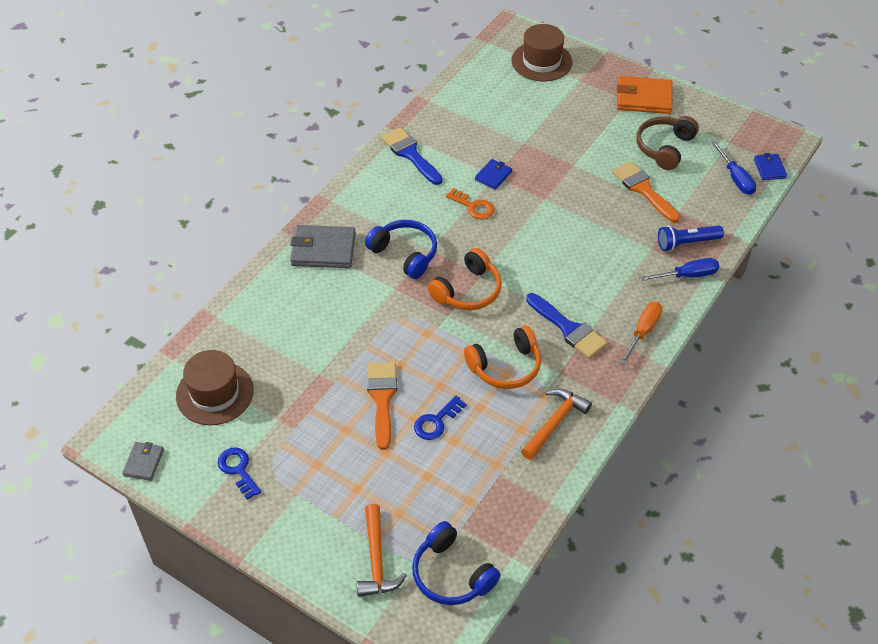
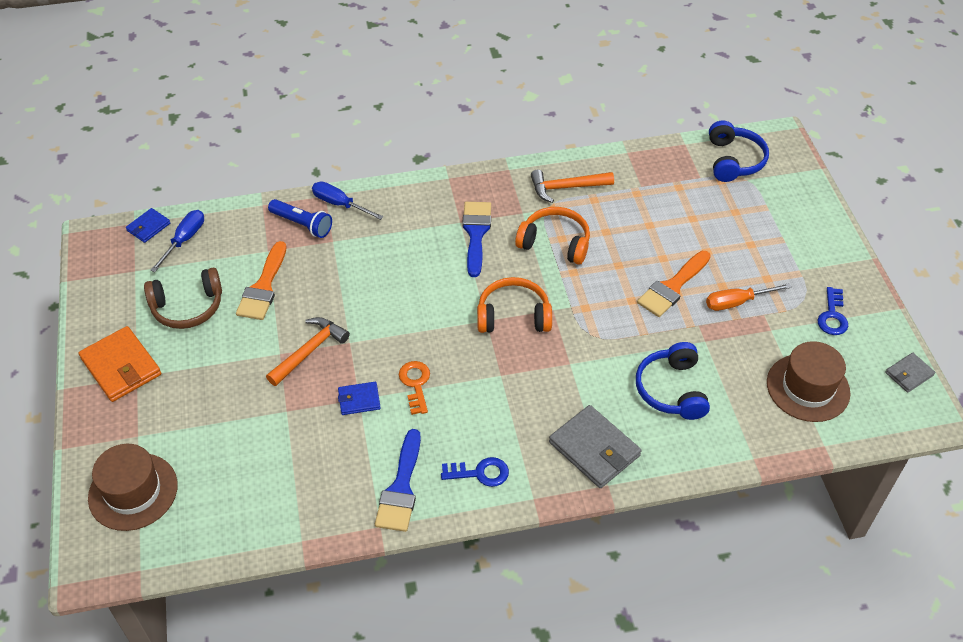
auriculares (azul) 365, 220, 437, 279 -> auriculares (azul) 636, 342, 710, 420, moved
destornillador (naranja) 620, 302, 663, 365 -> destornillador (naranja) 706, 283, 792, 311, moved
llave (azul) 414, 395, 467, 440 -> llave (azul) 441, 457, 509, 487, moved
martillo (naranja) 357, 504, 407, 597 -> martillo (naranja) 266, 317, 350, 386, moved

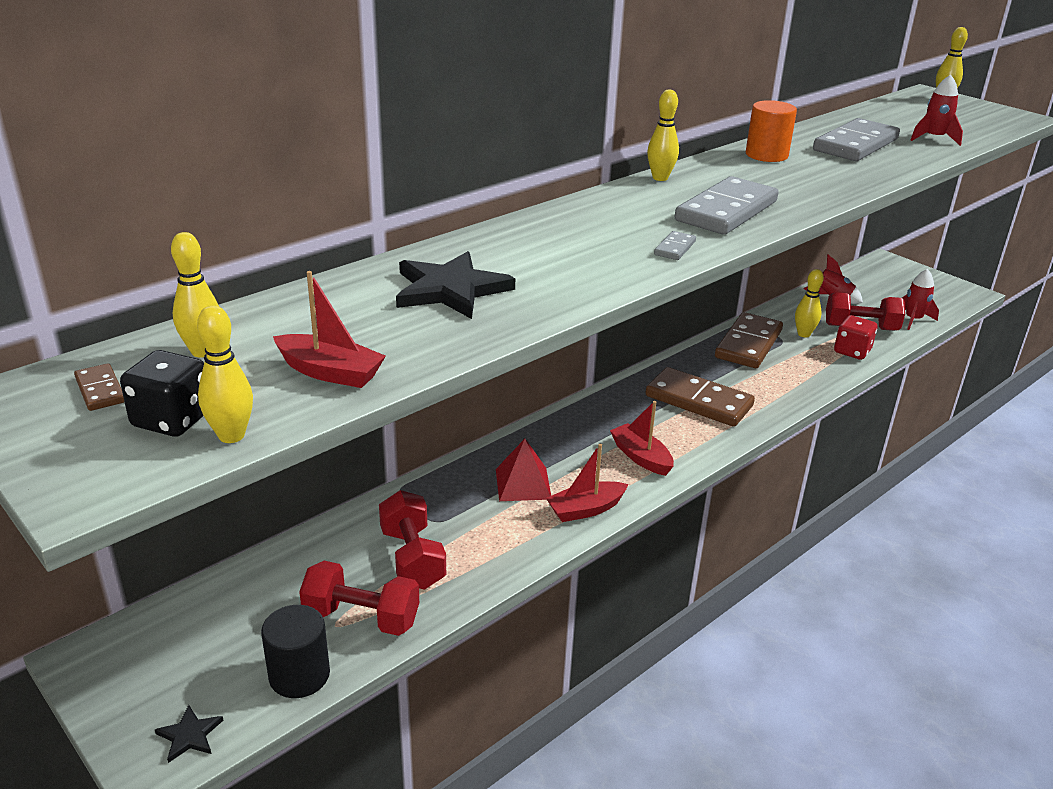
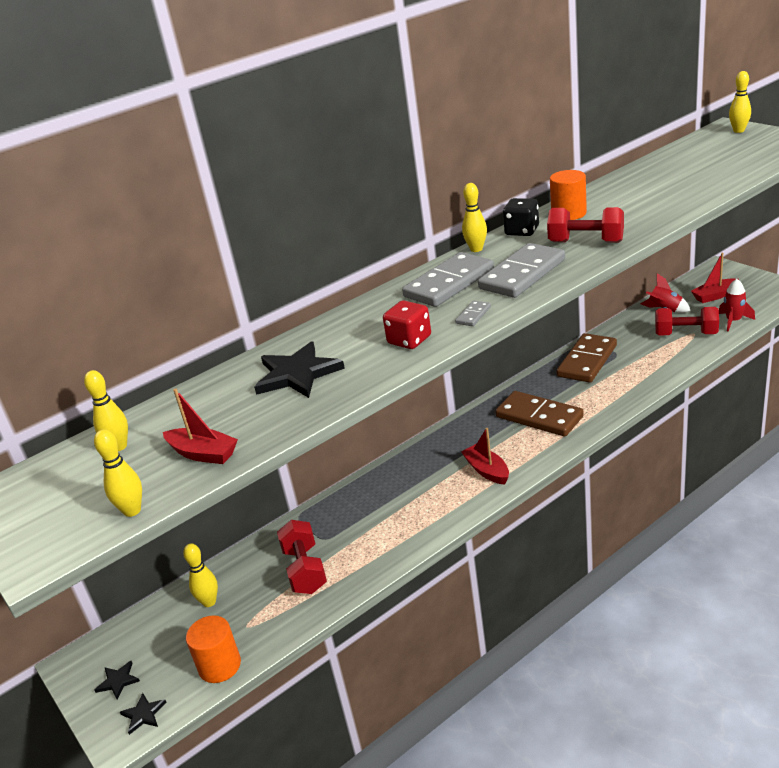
cohete (rojo) 911, 75, 963, 146 -> none
ficha de dominó (gris) 813, 118, 900, 161 -> ficha de dominó (gris) 402, 252, 494, 307, moved
bolo (amarillo) 795, 269, 824, 337 -> bolo (amarillo) 183, 543, 218, 607, moved
dado (rojo) 834, 315, 877, 360 -> dado (rojo) 383, 300, 431, 349, moved
dado (negro) 120, 350, 204, 437 -> dado (negro) 503, 198, 539, 236, moved
ficha de dominó (marrón) 74, 363, 124, 411 -> none
pirámide (rojo) 496, 439, 551, 501 -> none
barco (rojo) 546, 444, 629, 522 -> barco (rojo) 691, 253, 739, 303, moved
mancuerna (rojo) 299, 561, 419, 636 -> mancuerna (rojo) 547, 207, 624, 243, moved
cilindro (negro) 261, 605, 330, 698 -> cilindro (naranja) 186, 615, 241, 683
none -> estrella (negro) 95, 661, 140, 699

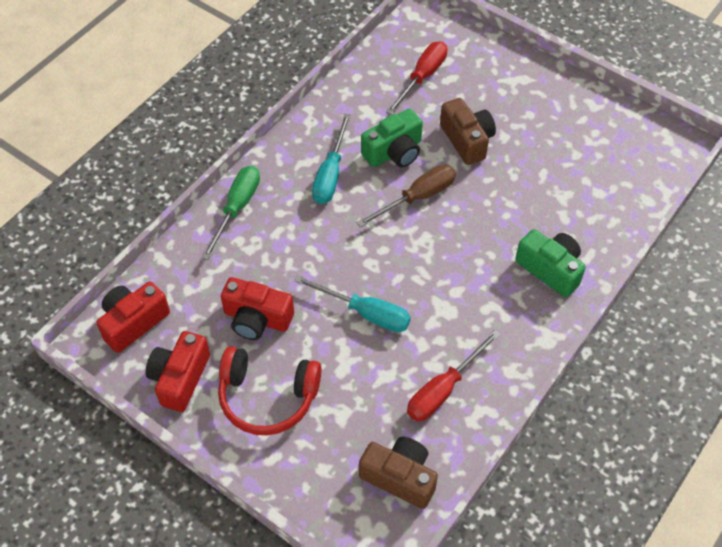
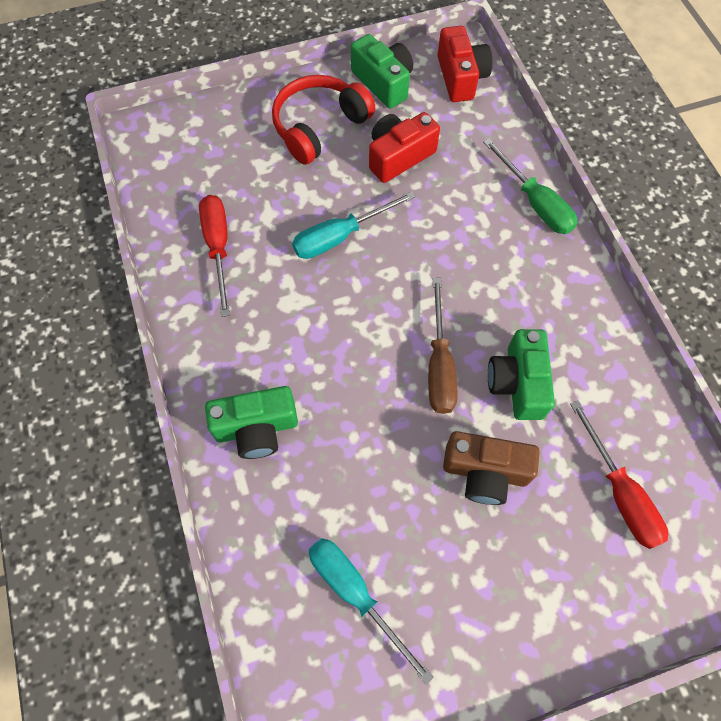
destornillador (turquesa) 312, 114, 351, 204 -> destornillador (turquesa) 309, 538, 434, 685, moved
cámara (rojo) 146, 331, 210, 412 -> cámara (verde) 351, 34, 413, 108
cámara (marrón) 359, 437, 438, 509 -> none

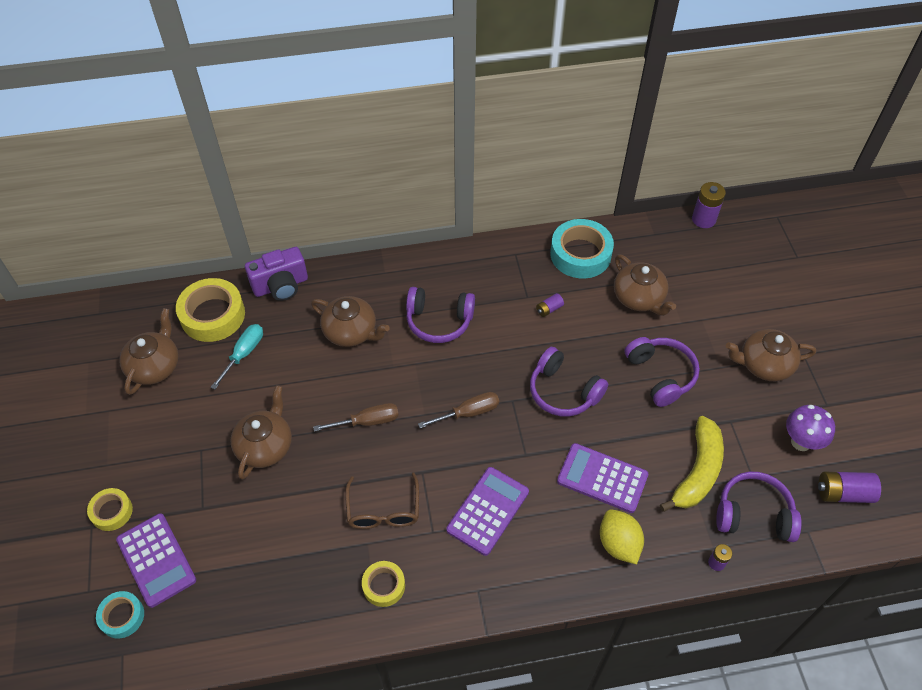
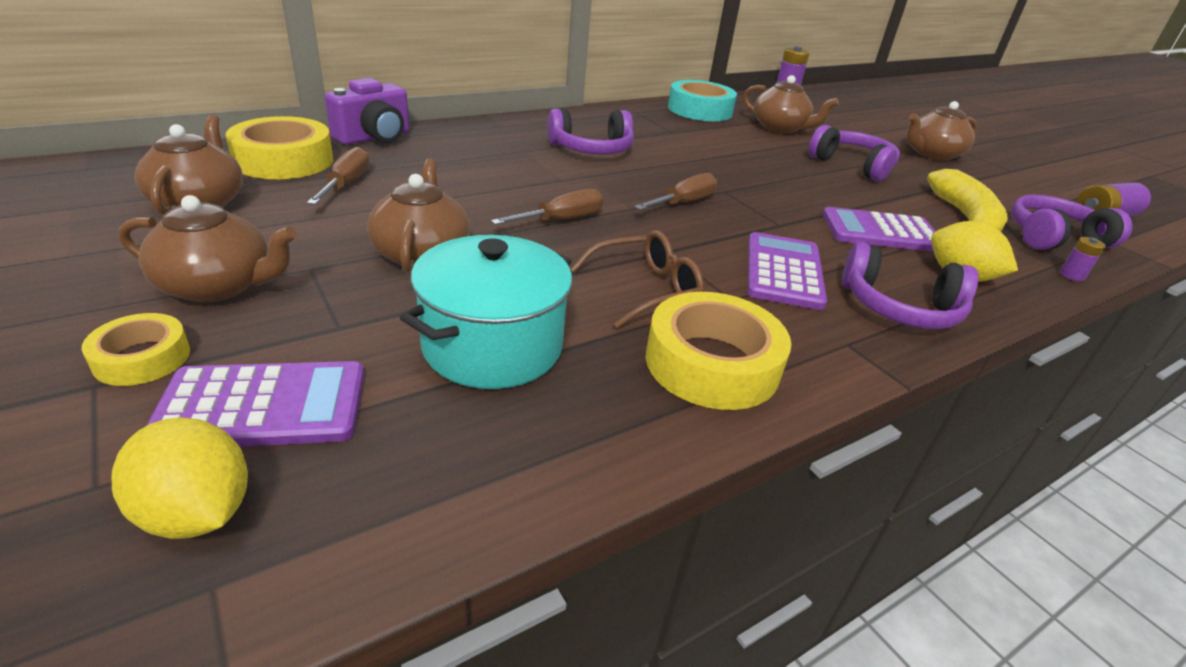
pila (morado) 536, 293, 564, 317 -> none
tetera (marrón) 311, 296, 390, 347 -> tetera (marrón) 119, 195, 297, 303, moved
destornillador (turquesa) 211, 324, 263, 389 -> destornillador (marrón) 307, 147, 370, 205
auriculares (morado) 530, 347, 608, 417 -> auriculares (morado) 842, 242, 978, 329, moved
seta (morado) 786, 405, 835, 451 -> none
gafas (marrón) 345, 473, 419, 529 -> gafas (marrón) 570, 230, 704, 328, 90 degrees counterclockwise
calculadora (morado) 116, 513, 196, 608 -> calculadora (morado) 146, 361, 364, 447, 45 degrees counterclockwise
cinta adhesiva (amarillo) 362, 561, 405, 607 -> cinta adhesiva (amarillo) 645, 292, 791, 410, x1.81
cinta adhesiva (turquesa) 96, 591, 144, 639 -> limón (amarillo) 112, 417, 248, 539
none -> olla (turquesa) 400, 235, 572, 389

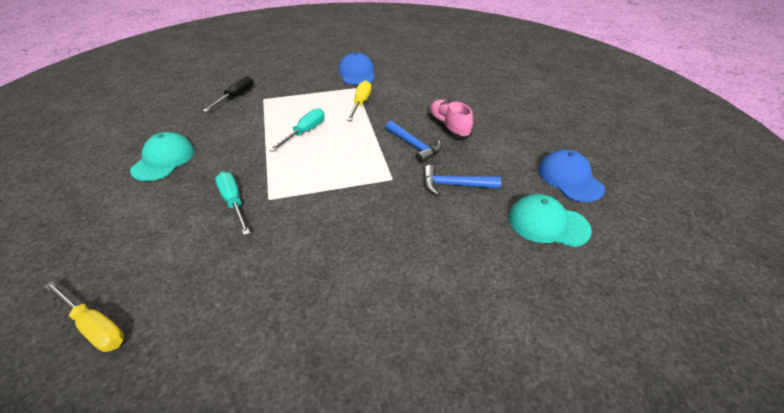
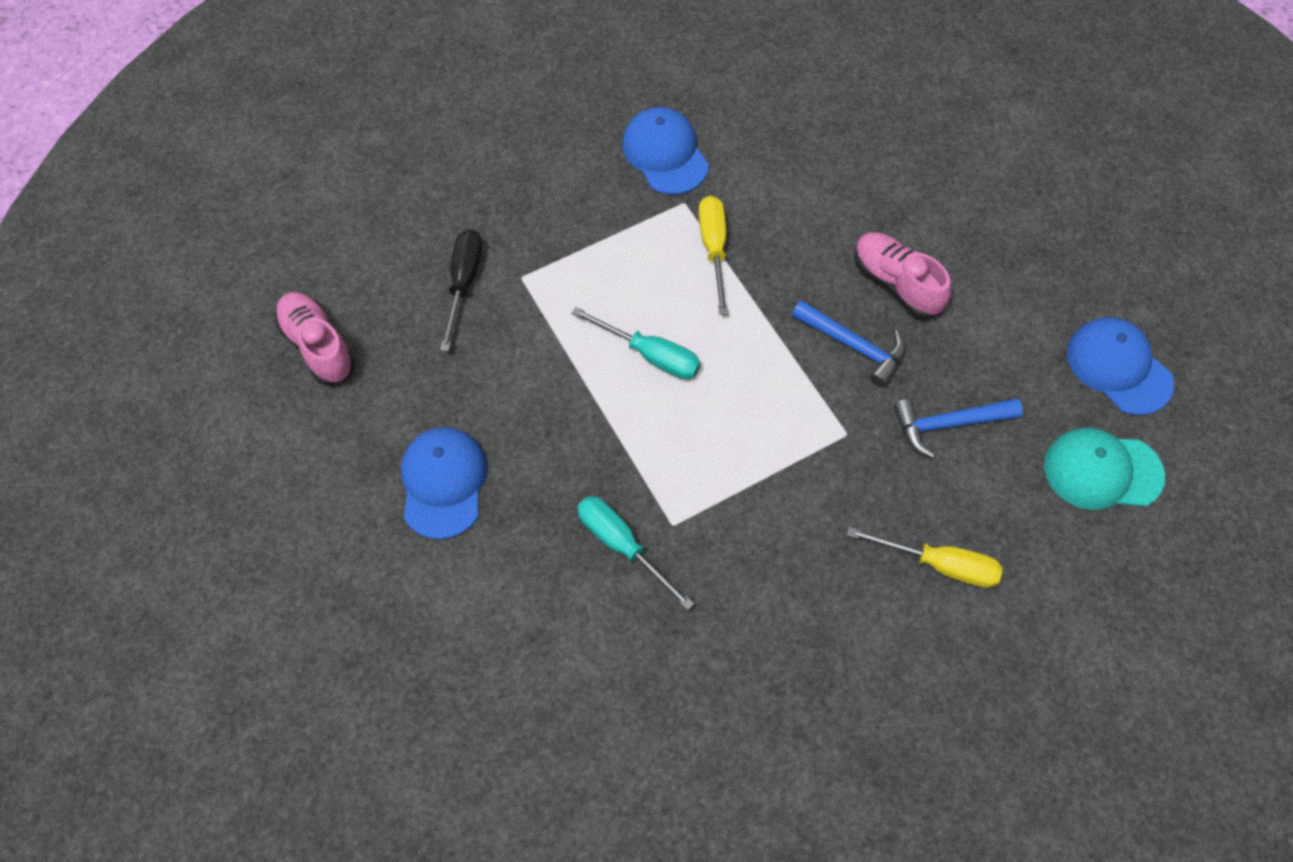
destornillador (turquesa) 269, 108, 324, 152 -> destornillador (turquesa) 571, 307, 701, 380, 105 degrees clockwise
gorra (turquesa) 130, 132, 195, 181 -> gorra (azul) 401, 427, 488, 539
destornillador (amarillo) 44, 282, 124, 352 -> destornillador (amarillo) 847, 527, 1003, 588, moved
none -> zapato (rosa) 274, 292, 355, 385

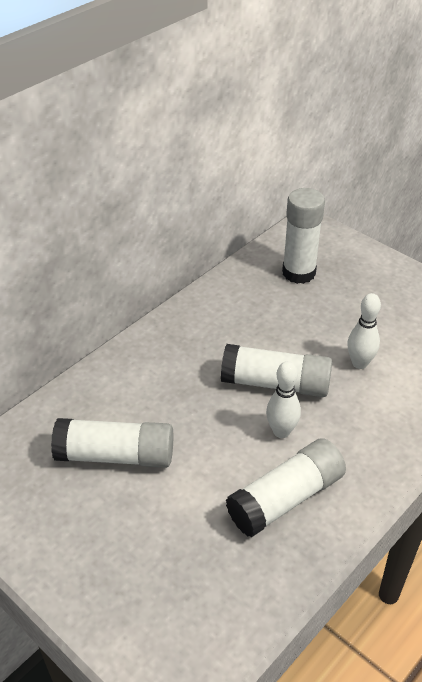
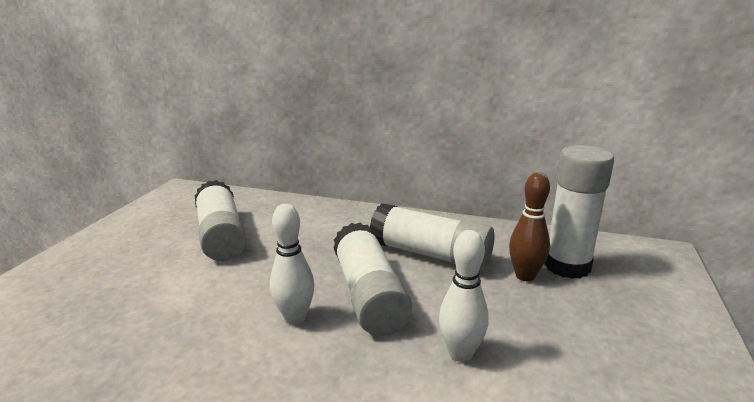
barra de pegamento (blanco) 226, 438, 346, 537 -> barra de pegamento (blanco) 370, 203, 495, 271, moved
none -> bolo (marrón) 509, 172, 550, 281

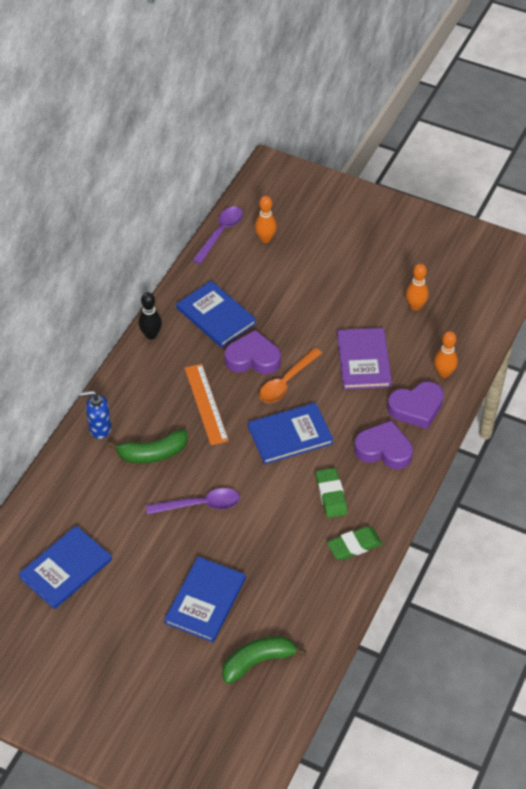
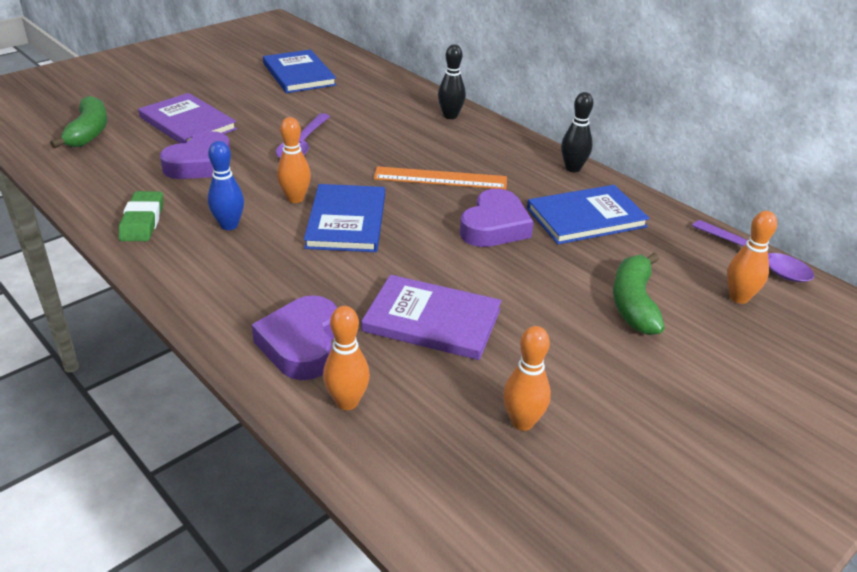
cuchara (naranja) 259, 348, 322, 403 -> none
dispensador de jabón (azul) 79, 390, 111, 439 -> bolo (negro) 438, 44, 466, 119
corazón (morado) 354, 420, 413, 469 -> corazón (morado) 160, 131, 231, 179, moved
plátano (verde) 108, 430, 188, 463 -> plátano (verde) 613, 253, 665, 335, moved
goma de borrar (verde) 316, 468, 347, 518 -> bolo (azul) 208, 141, 244, 230
libro (azul) 164, 557, 246, 642 -> libro (morado) 138, 93, 237, 143
none -> bolo (naranja) 277, 117, 311, 203

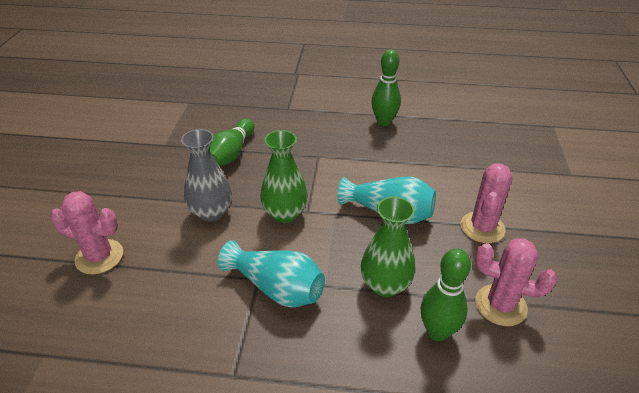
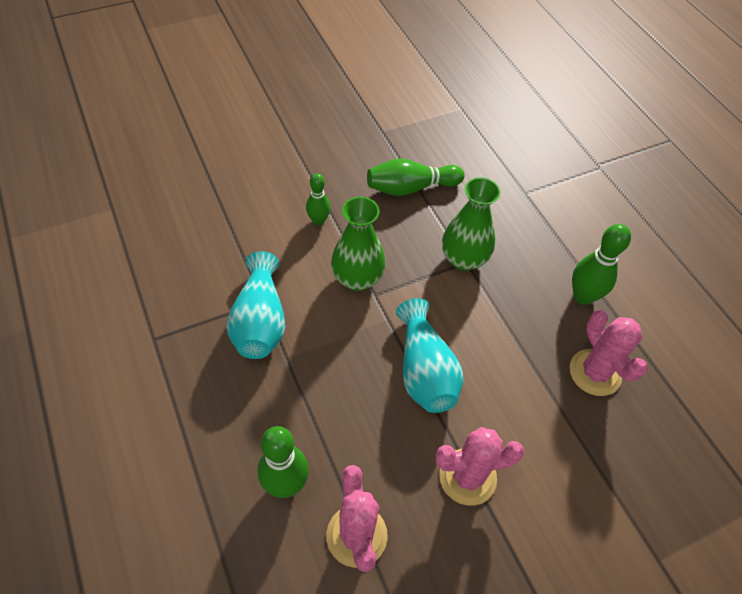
florero (gris) 181, 129, 232, 222 -> bolo (verde) 306, 173, 331, 225
cactus (rosa) 50, 191, 123, 274 -> cactus (rosa) 570, 310, 648, 396, moved
florero (verde) 361, 196, 415, 297 -> florero (verde) 442, 177, 501, 271, moved

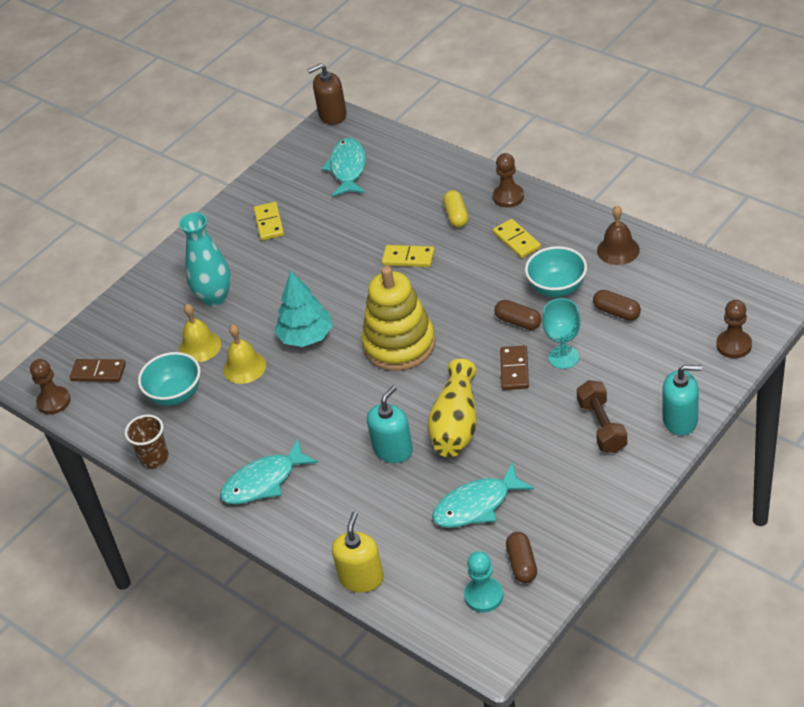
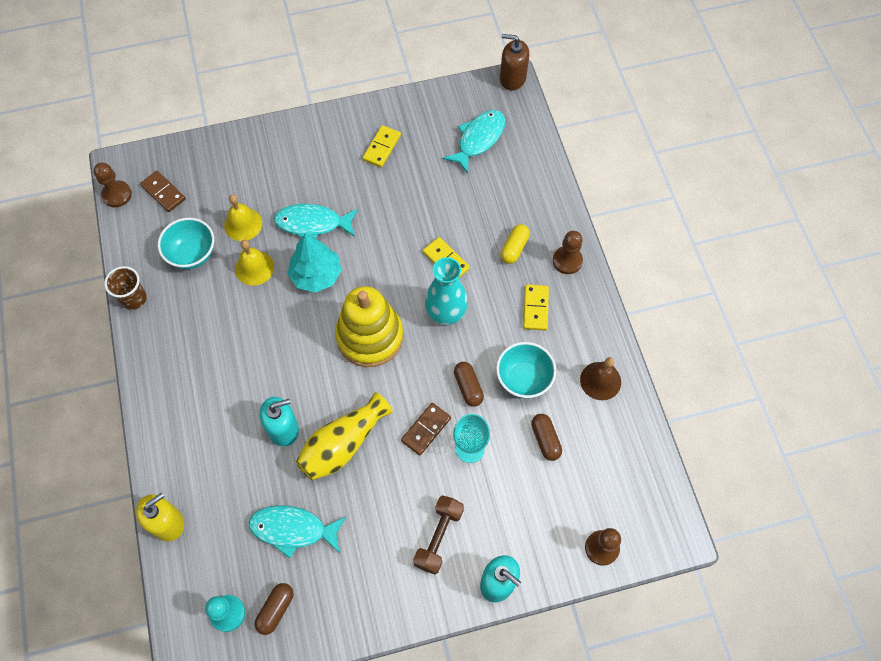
florero (turquesa) 179, 212, 231, 306 -> florero (turquesa) 425, 257, 468, 325, moved
pez (turquesa) 220, 439, 318, 504 -> pez (turquesa) 274, 204, 358, 238, moved

